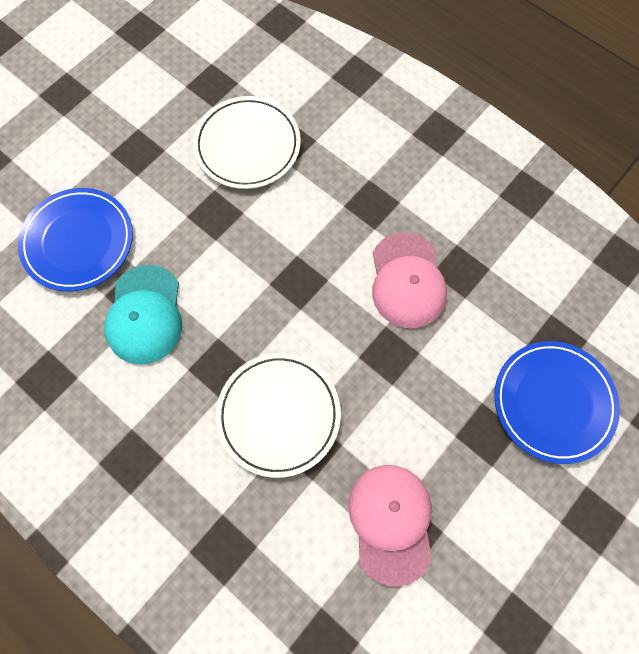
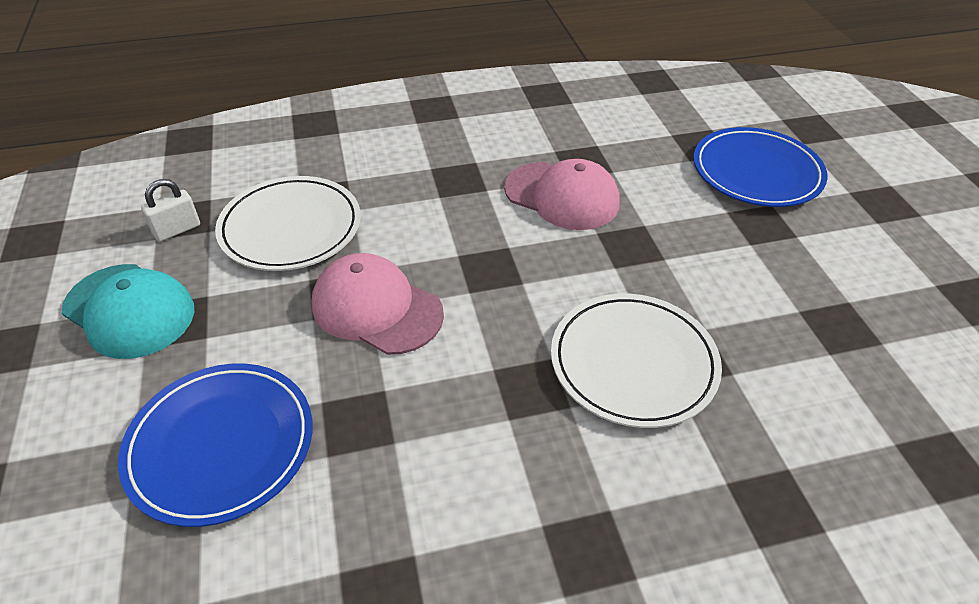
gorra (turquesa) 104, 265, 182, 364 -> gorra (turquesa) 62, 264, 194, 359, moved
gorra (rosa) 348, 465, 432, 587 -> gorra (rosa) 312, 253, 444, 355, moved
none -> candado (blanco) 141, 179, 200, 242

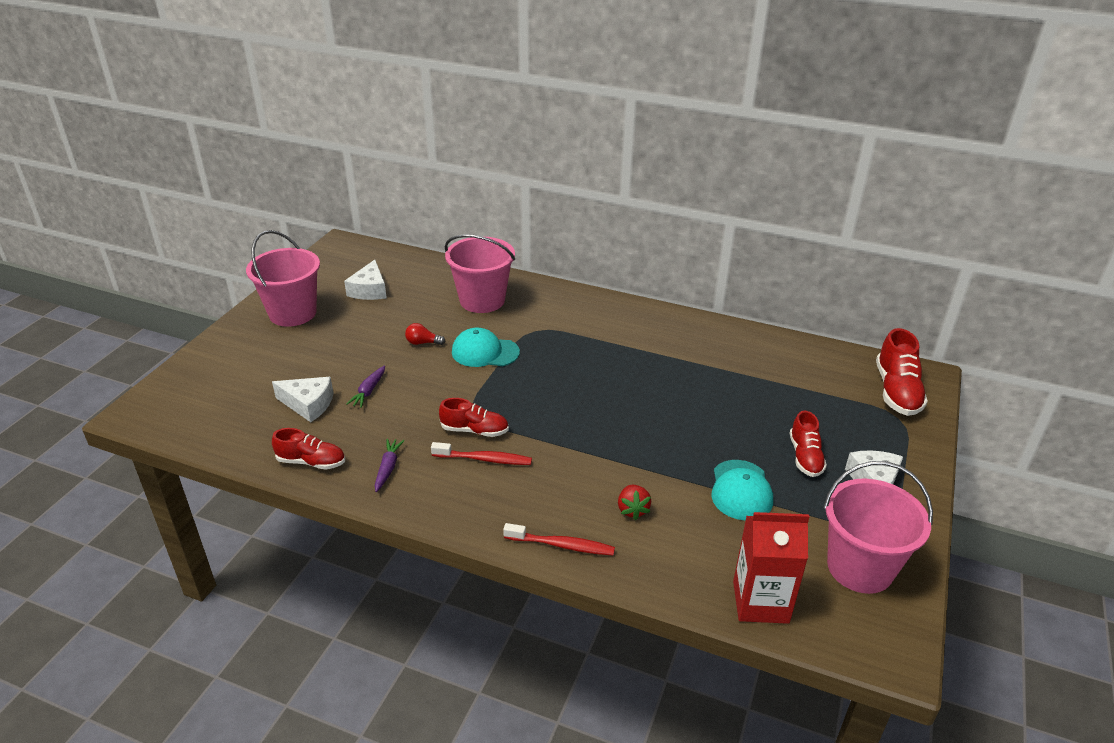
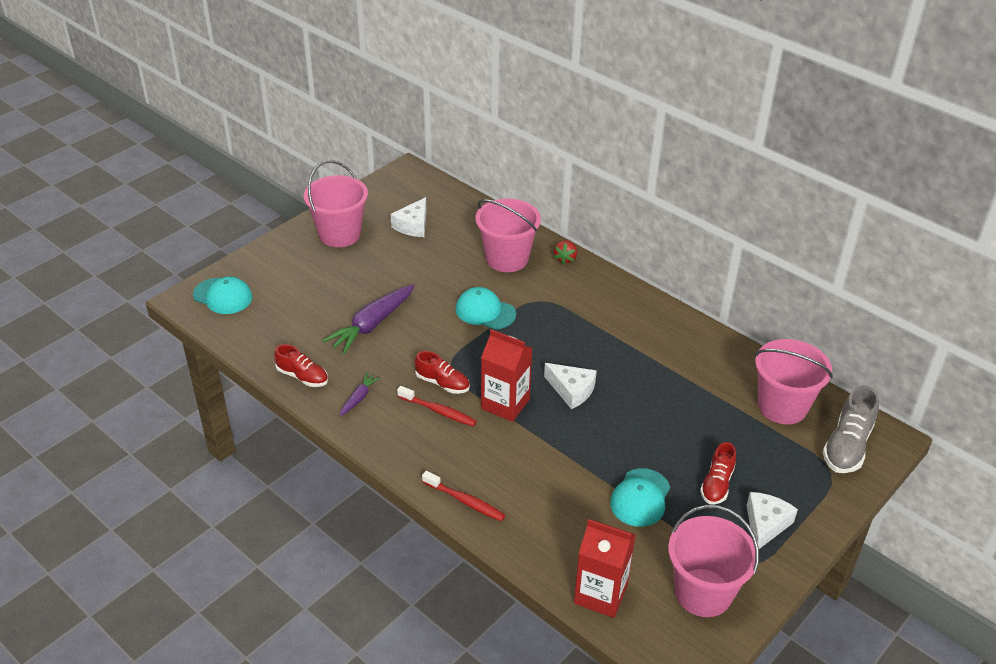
bombilla (rojo) 405, 323, 446, 345 -> none
zapato (rojo) 876, 328, 928, 416 -> zapato (gris) 823, 385, 879, 473
zanahoria (morado) 346, 365, 385, 408 -> zanahoria (morado) 322, 284, 415, 354, x2.00
queso (blanco) 272, 377, 333, 422 -> queso (blanco) 544, 363, 597, 409, moved
fresa (rojo) 618, 485, 651, 520 -> fresa (rojo) 554, 241, 577, 265, moved
none -> gorra (turquesa) 193, 277, 253, 314
none -> cartón de leche (rojo) 481, 329, 532, 422
none -> balde (rosa) 755, 339, 833, 425

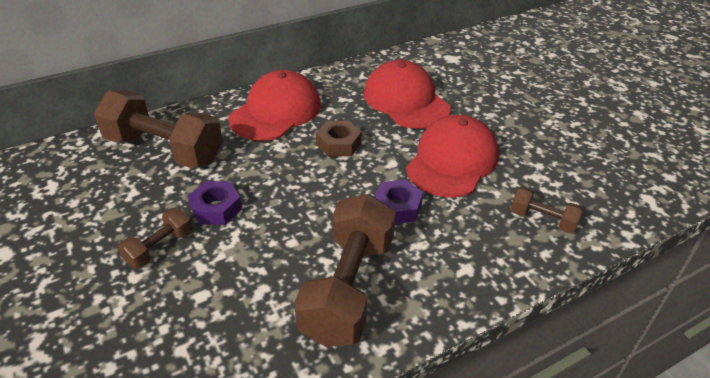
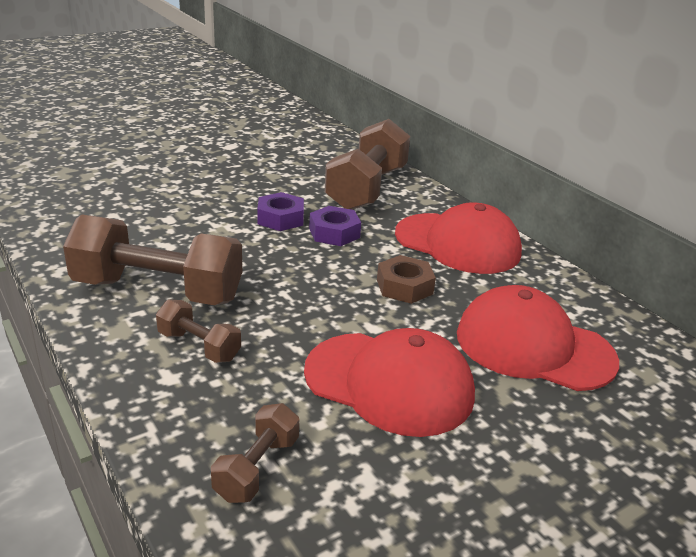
gorra (rojo) 364, 60, 451, 129 -> gorra (rojo) 457, 285, 619, 391, 120 degrees counterclockwise
tuerca (morado) 374, 179, 423, 224 -> tuerca (morado) 309, 206, 361, 246, moved
mancuerna (marrón) 118, 209, 192, 268 -> mancuerna (marrón) 156, 299, 241, 363, moved

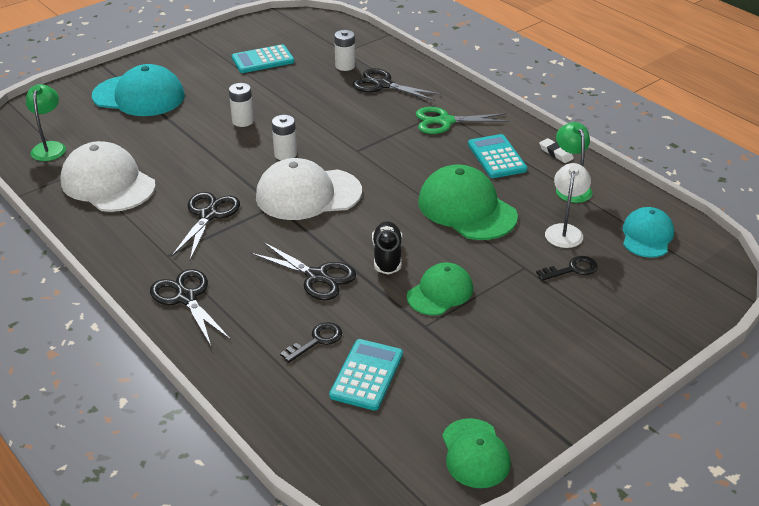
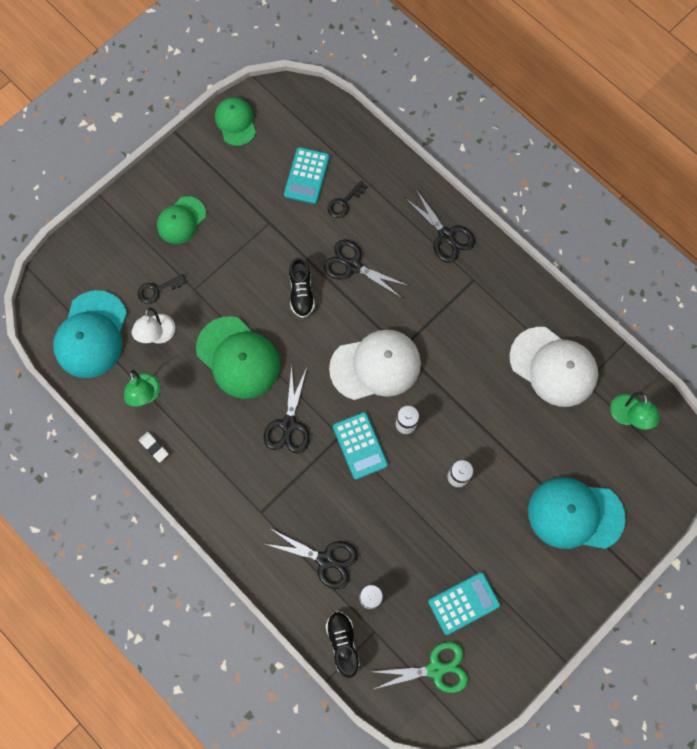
tijeras (verde) 416, 107, 510, 134 -> tijeras (verde) 372, 642, 468, 693, moved
calculadora (turquesa) 468, 134, 528, 178 -> calculadora (turquesa) 333, 412, 388, 479, moved
tijeras (negro) 171, 192, 240, 260 -> tijeras (negro) 264, 366, 310, 454, moved
gorra (turquesa) 623, 207, 674, 258 -> gorra (turquesa) 53, 290, 127, 378, x1.63
gorra (verde) 407, 262, 473, 315 -> gorra (verde) 157, 196, 206, 244, moved
none -> zapato (negro) 326, 611, 360, 678

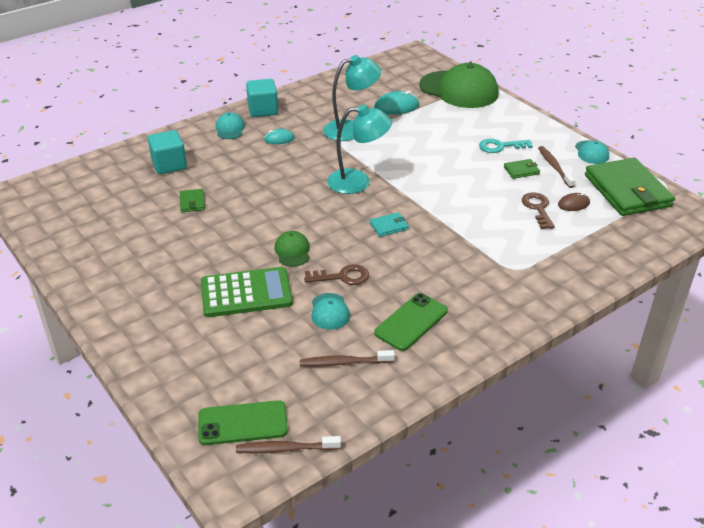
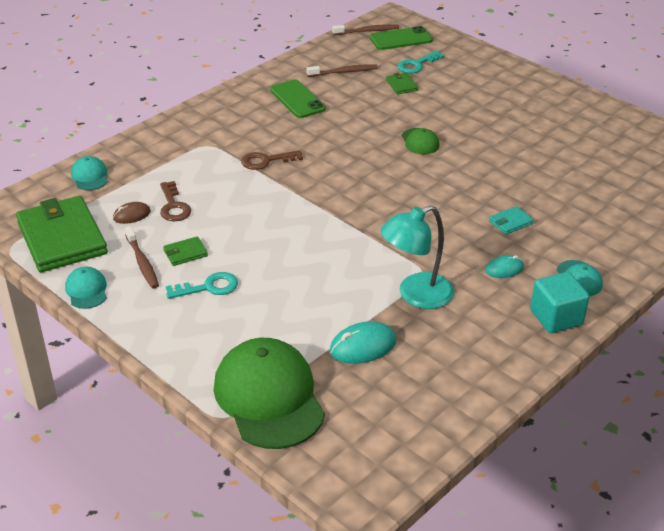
gorra (verde) 419, 63, 499, 108 -> gorra (verde) 214, 338, 325, 449, 45 degrees clockwise
lámpara (turquesa) 327, 105, 392, 194 -> none
cubo (turquesa) 148, 130, 187, 174 -> none
cartera (verde) 180, 189, 205, 212 -> cartera (verde) 386, 73, 418, 94, moved
cartera (turquesa) 370, 213, 409, 237 -> cartera (turquesa) 489, 206, 534, 235, moved
llave (marrón) 304, 264, 369, 285 -> llave (marrón) 241, 150, 303, 170, moved
calculadora (verde) 201, 267, 293, 317 -> none
gorra (turquesa) 312, 293, 350, 330 -> gorra (turquesa) 71, 156, 108, 190, moved
móvil (verde) 374, 293, 448, 351 -> móvil (verde) 270, 79, 326, 118, 60 degrees counterclockwise
none -> llave (turquesa) 397, 51, 444, 74

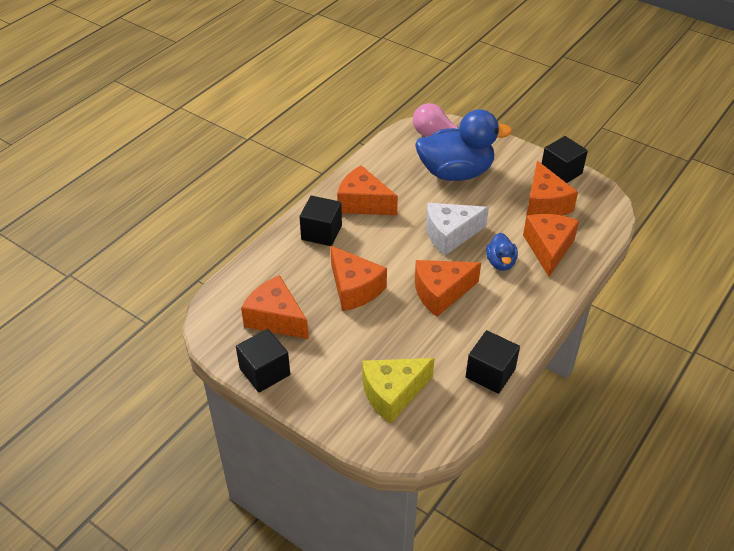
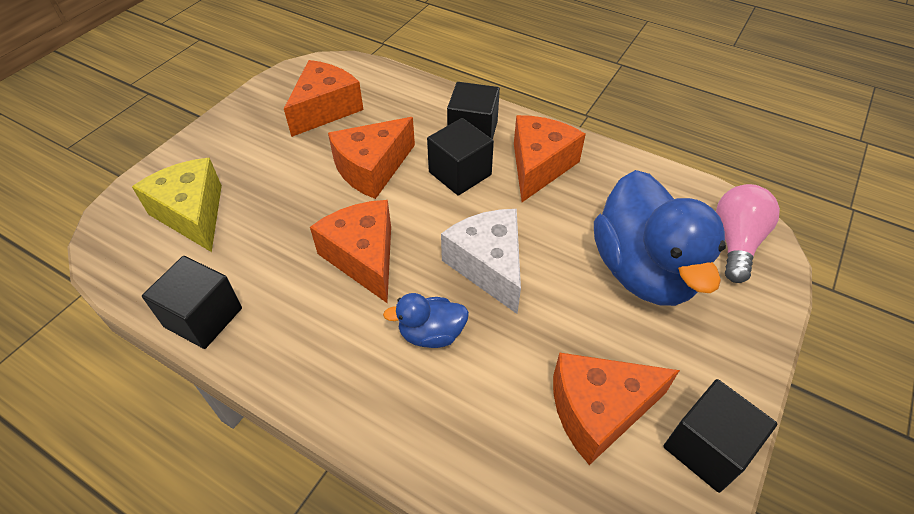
queso (naranja) 523, 214, 579, 277 -> none
cubo (negro) 236, 329, 290, 392 -> cubo (negro) 427, 118, 494, 196, moved

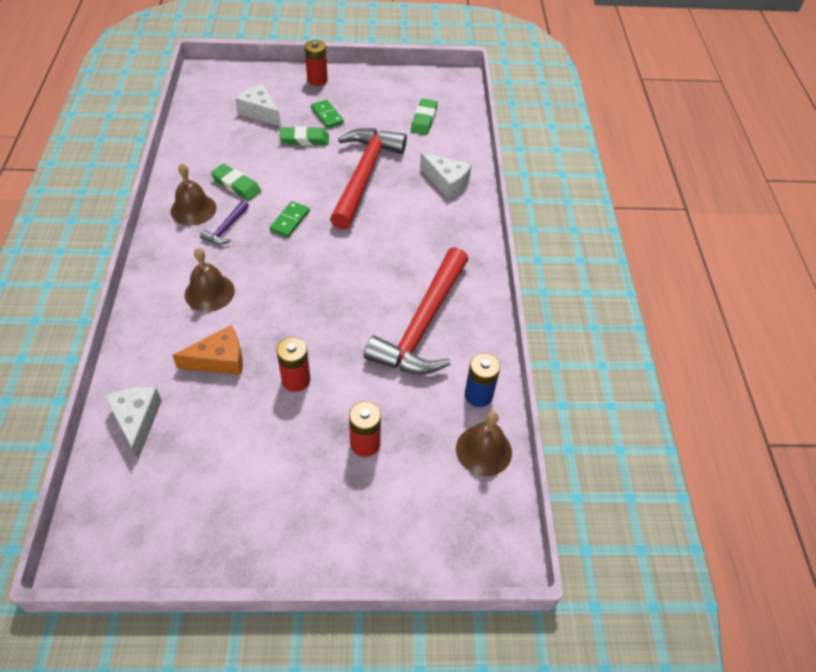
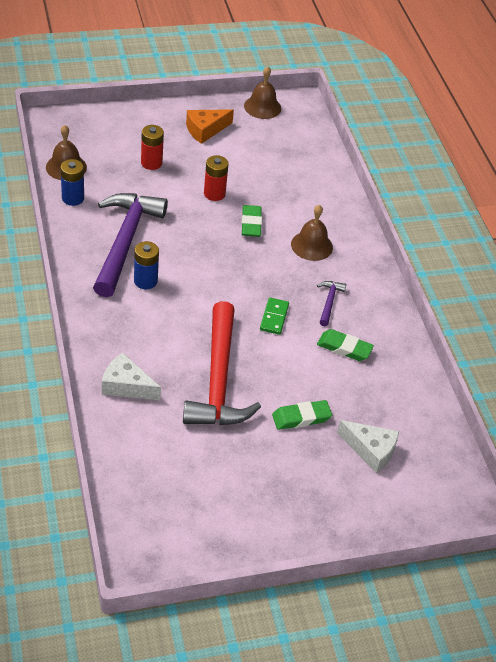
pila (rojo) 305, 40, 328, 86 -> none
goma de borrar (verde) 411, 99, 438, 135 -> goma de borrar (verde) 242, 205, 262, 237, moved
ficha de dominó (verde) 311, 100, 344, 128 -> none
campana (marrón) 170, 163, 216, 226 -> campana (marrón) 244, 66, 281, 119, moved
martillo (rojo) 364, 247, 468, 375 -> martillo (morado) 93, 193, 168, 297
queso (naranja) 172, 325, 243, 375 -> queso (naranja) 186, 109, 234, 144, moved
queso (blanco) 105, 387, 162, 459 -> none
none -> pila (azul) 134, 241, 159, 289

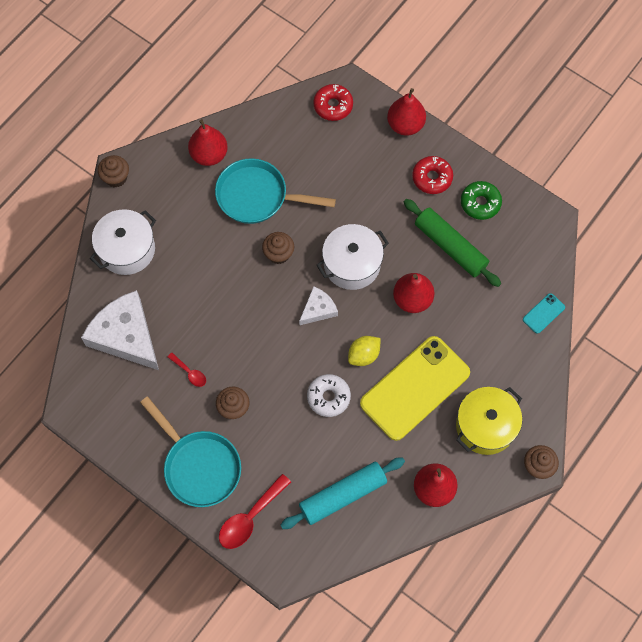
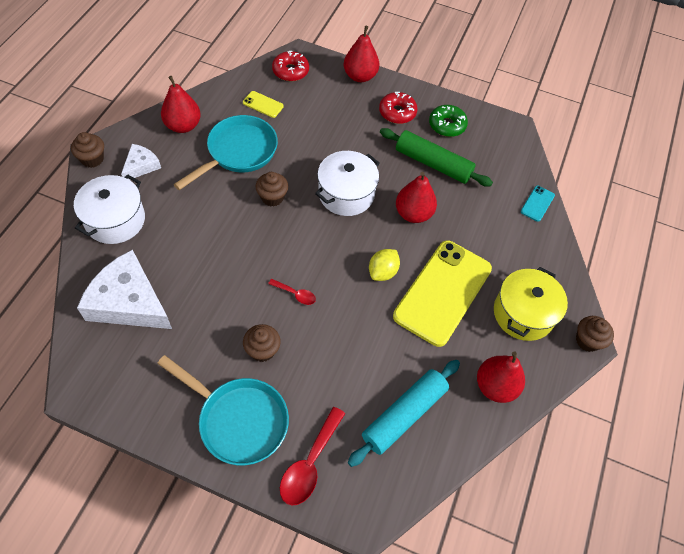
sartén (turquesa) 215, 158, 336, 224 -> sartén (turquesa) 173, 115, 278, 190, 135 degrees clockwise
queso (blanco) 299, 286, 338, 325 -> queso (blanco) 121, 144, 161, 180, moved
cuchara (rojo) 168, 353, 206, 387 -> cuchara (rojo) 268, 279, 316, 305, moved
rosquilla (blanco) 307, 374, 351, 417 -> none
none -> móvil (amarillo) 243, 91, 284, 118

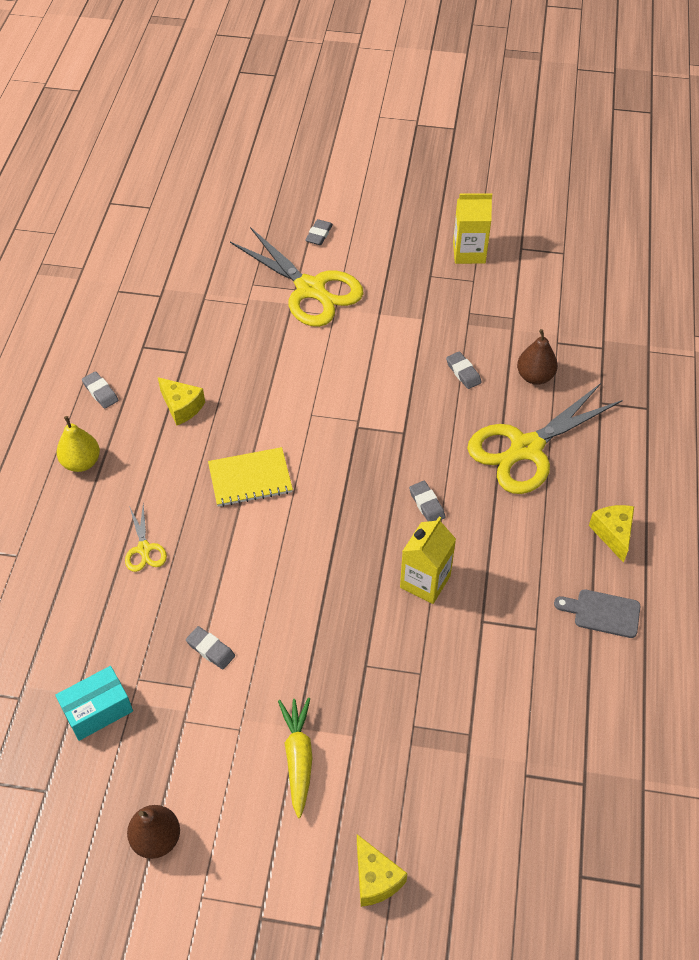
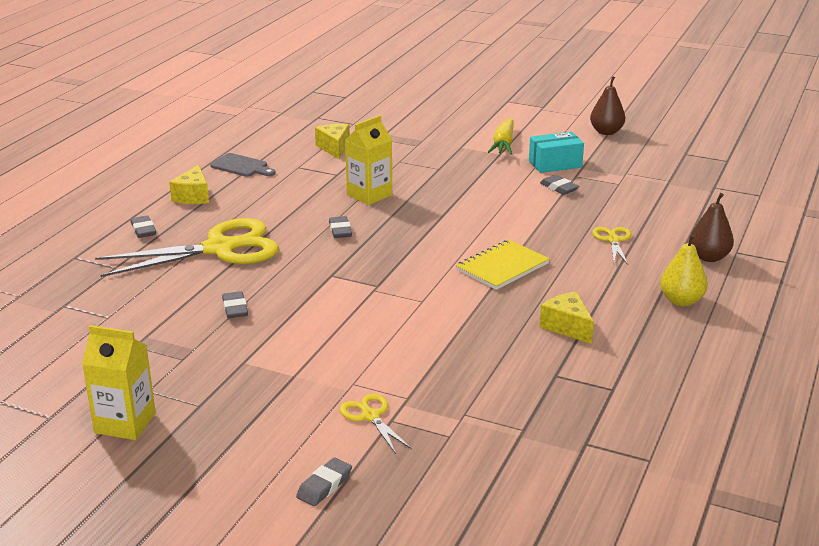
tijeras (amarillo) 230, 227, 364, 327 -> tijeras (amarillo) 339, 394, 412, 454, x0.44
pera (marrón) 517, 329, 558, 385 -> pera (marrón) 691, 193, 734, 262, moved
goma de borrar (gris) 82, 371, 118, 409 -> goma de borrar (gris) 131, 215, 156, 238, moved
cuaderno (amarillo) 208, 447, 293, 507 -> cuaderno (amarillo) 456, 240, 550, 290, 45 degrees counterclockwise
caja (turquesa) 55, 666, 133, 741 -> caja (turquesa) 529, 132, 584, 173, moved
queso (amarillo) 357, 834, 408, 907 -> queso (amarillo) 315, 124, 350, 159, moved

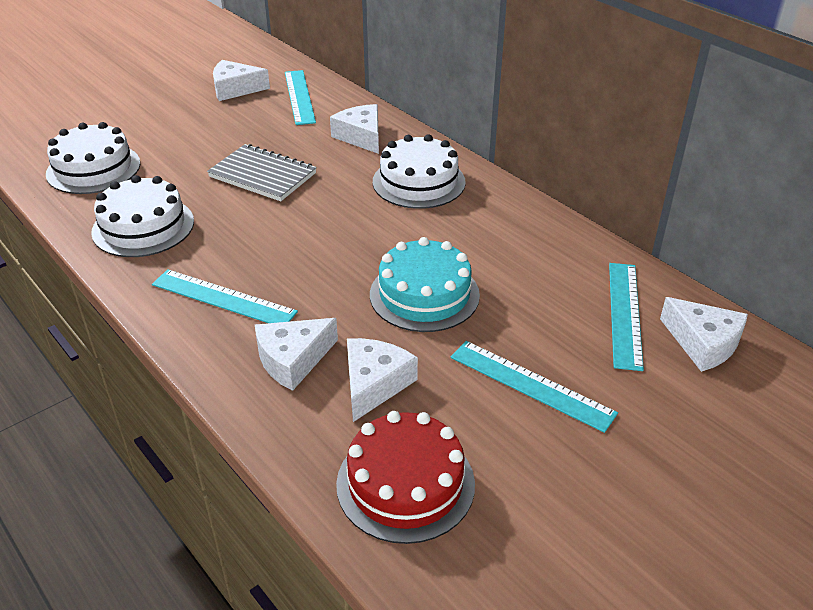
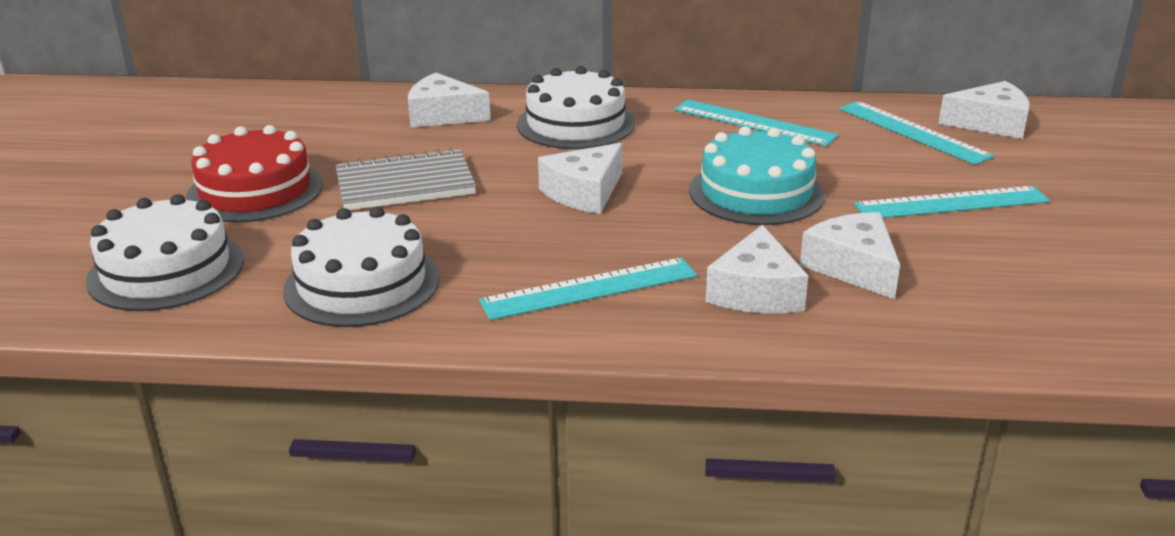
queso (blanco) 213, 60, 270, 101 -> queso (blanco) 538, 143, 622, 214, moved
regla (turquesa) 285, 70, 316, 125 -> regla (turquesa) 674, 100, 838, 146, moved
tarta (rojo) 336, 411, 475, 544 -> tarta (rojo) 186, 125, 323, 223, moved

